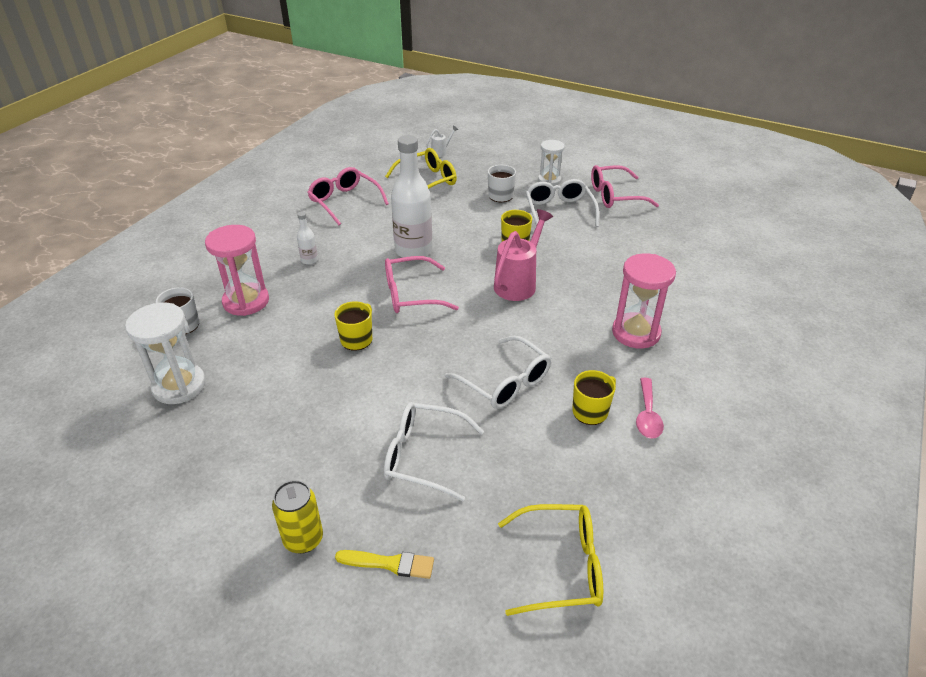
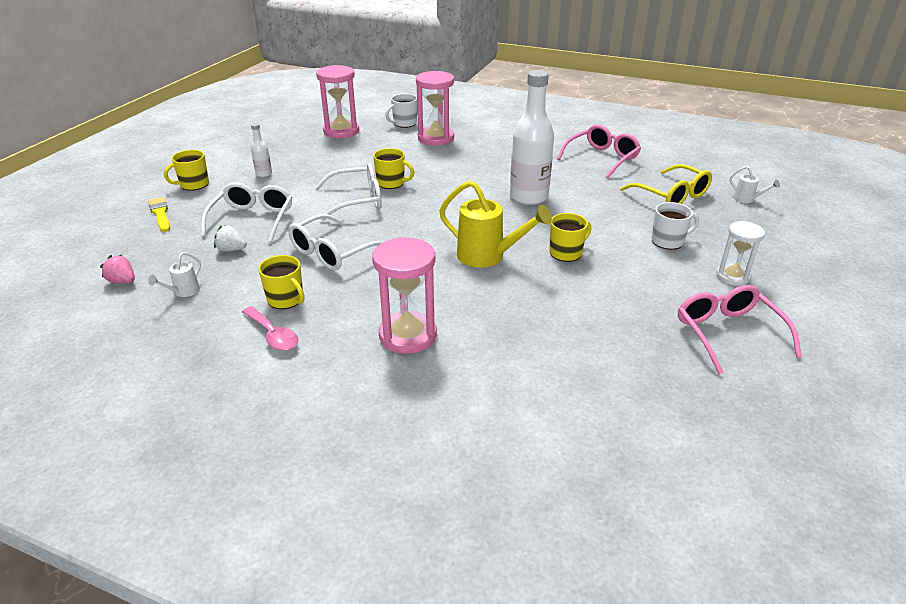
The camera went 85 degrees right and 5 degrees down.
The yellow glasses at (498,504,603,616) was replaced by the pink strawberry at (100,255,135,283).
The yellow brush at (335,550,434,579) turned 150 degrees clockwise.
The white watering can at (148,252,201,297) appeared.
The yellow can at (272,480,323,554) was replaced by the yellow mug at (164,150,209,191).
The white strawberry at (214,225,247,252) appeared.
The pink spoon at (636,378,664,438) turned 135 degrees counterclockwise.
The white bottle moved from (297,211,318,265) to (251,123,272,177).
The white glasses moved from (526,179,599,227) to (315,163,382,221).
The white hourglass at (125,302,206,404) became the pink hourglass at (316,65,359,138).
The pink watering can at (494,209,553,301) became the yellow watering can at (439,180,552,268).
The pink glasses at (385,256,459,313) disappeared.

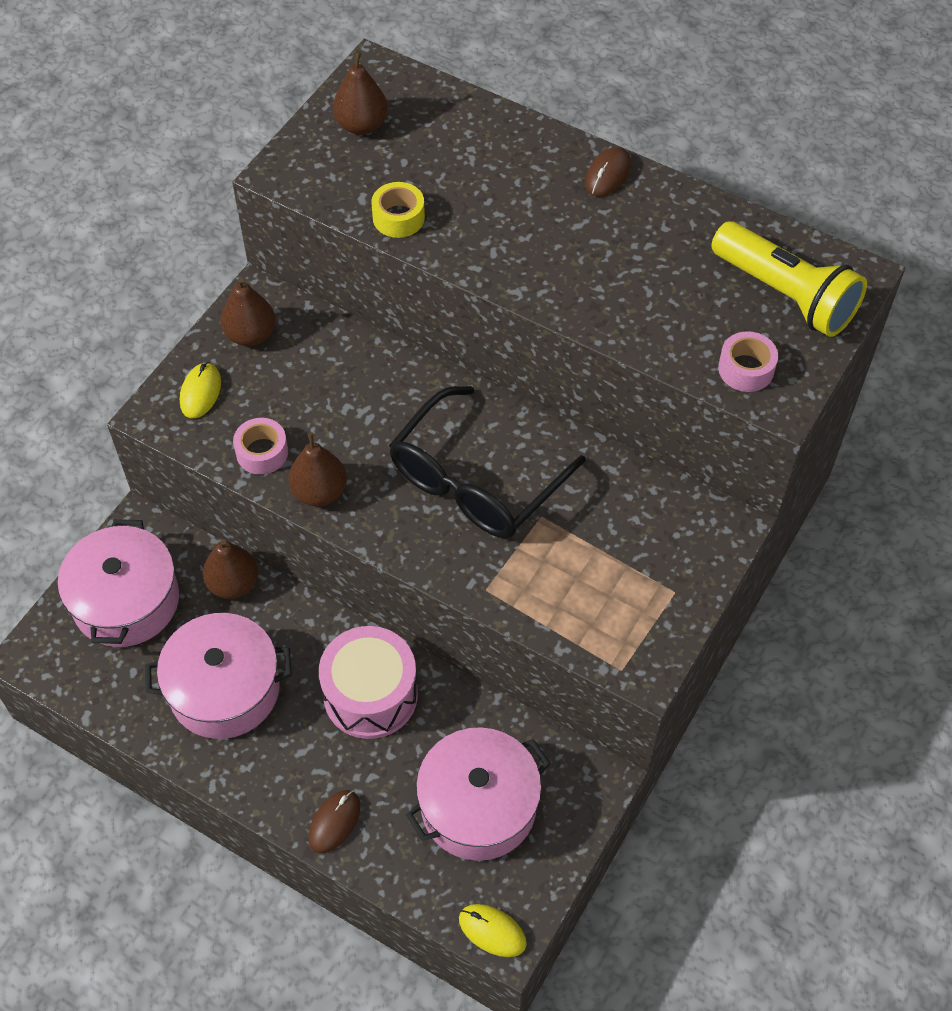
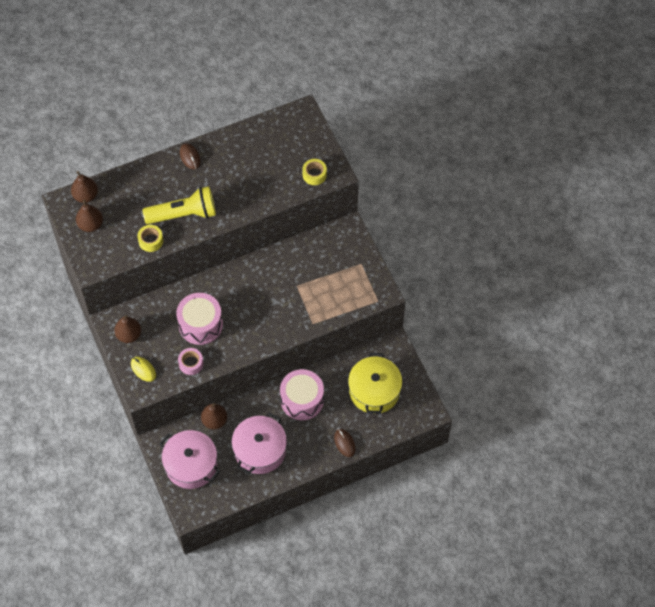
The camera went 55 degrees left and 5 degrees up.
The brown pear moved from (288,432,347,506) to (71,171,98,203).
The yellow flashlight moved from (711,221,867,337) to (142,186,216,224).
The pink drum at (176,293,223,345) appeared.
The pink tape at (718,331,778,392) became the yellow tape at (302,159,327,185).
The pink pot at (406,727,550,861) became the yellow pot at (348,353,402,414).
The black glasses at (389,386,586,538) disappeared.
The yellow mouse at (459,904,527,957) disappeared.

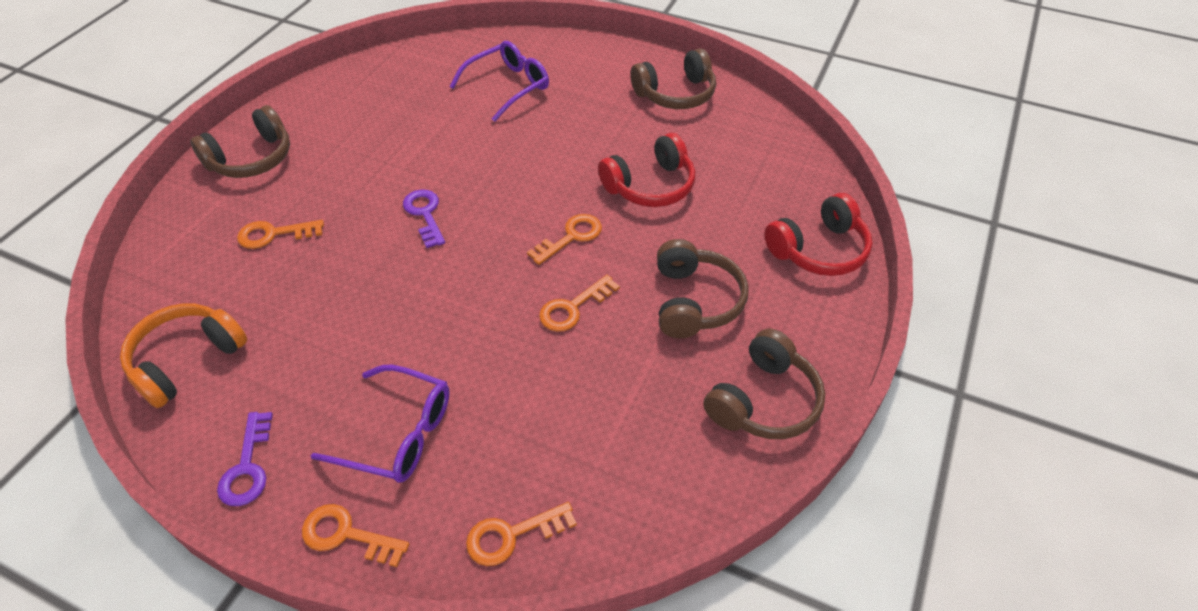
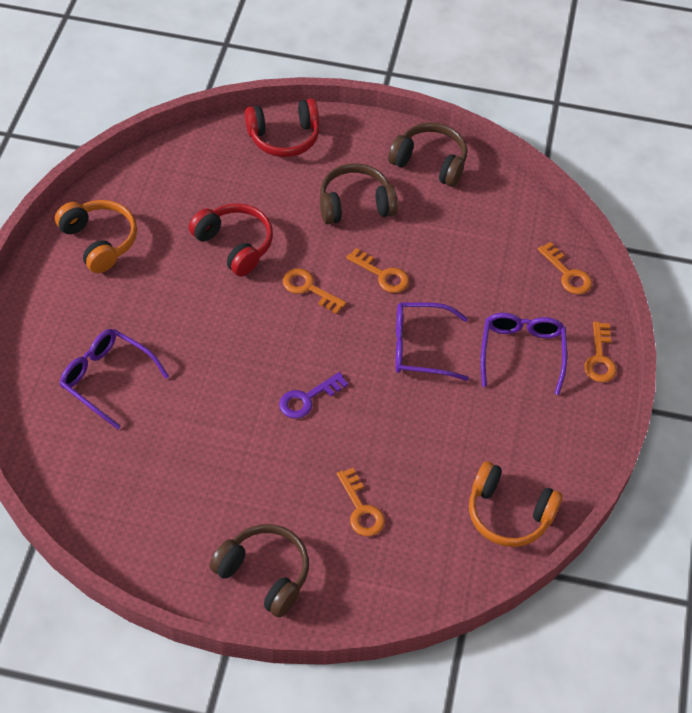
The camera went 105 degrees left and 5 degrees up.
The brown headphones at (631,48,716,109) became the orange headphones at (55,200,137,273).
The red headphones at (764,193,873,276) turned 120 degrees clockwise.
The purple glasses at (395,302,469,381) appeared.
The purple key at (217,412,273,506) disappeared.

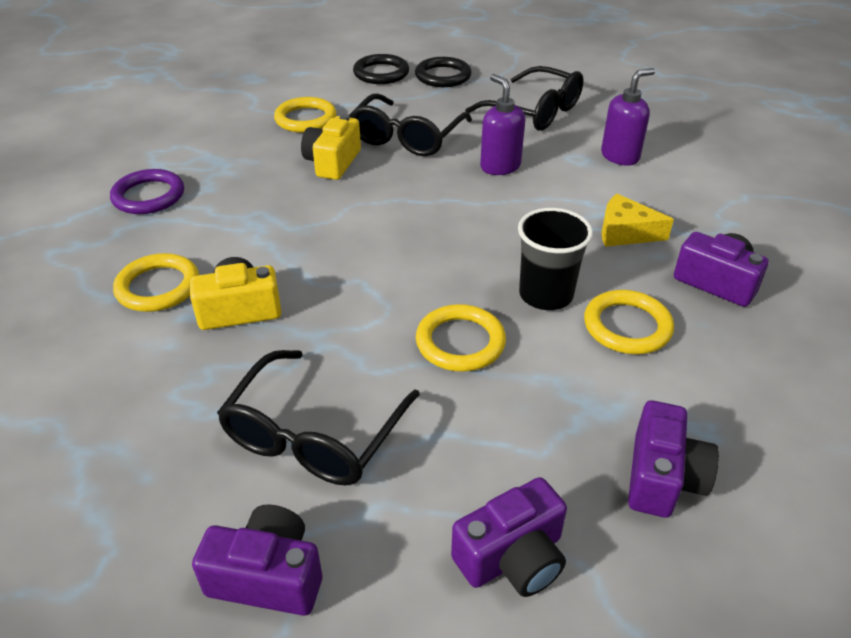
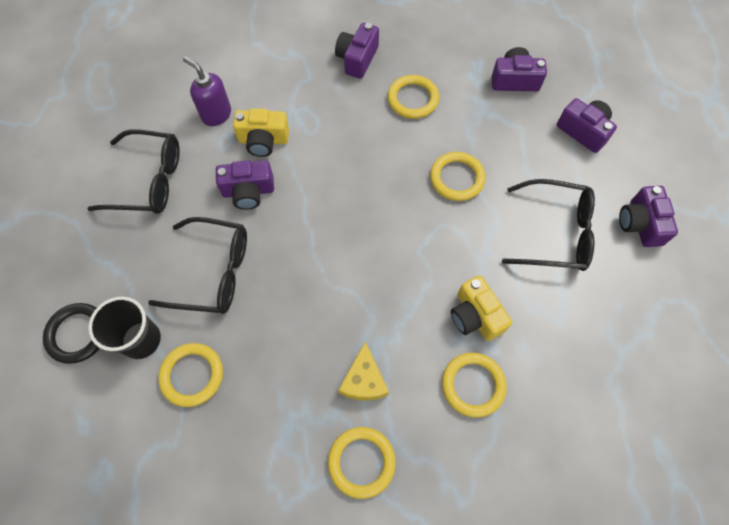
The camera went 105 degrees left and 25 degrees up.
The black glasses at (465,66,584,131) turned 75 degrees clockwise.
The black cup moved from (518,208,593,310) to (88,297,161,359).
The purple soap dispenser at (480,74,525,175) was replaced by the purple camera at (216,160,274,210).
The yellow camera moved from (301,114,361,180) to (233,108,289,157).
The purple ring at (110,169,184,214) became the yellow ring at (328,427,396,499).
The yellow cheese moved from (602,194,674,247) to (338,342,389,401).
The black ring at (415,57,472,87) disappeared.

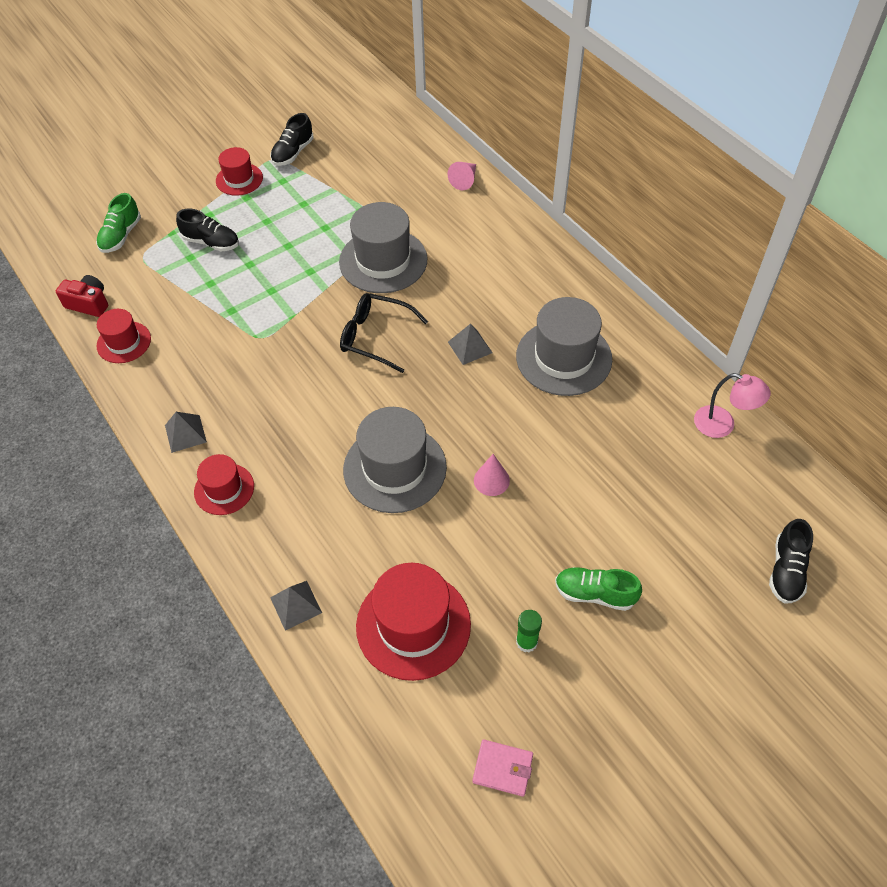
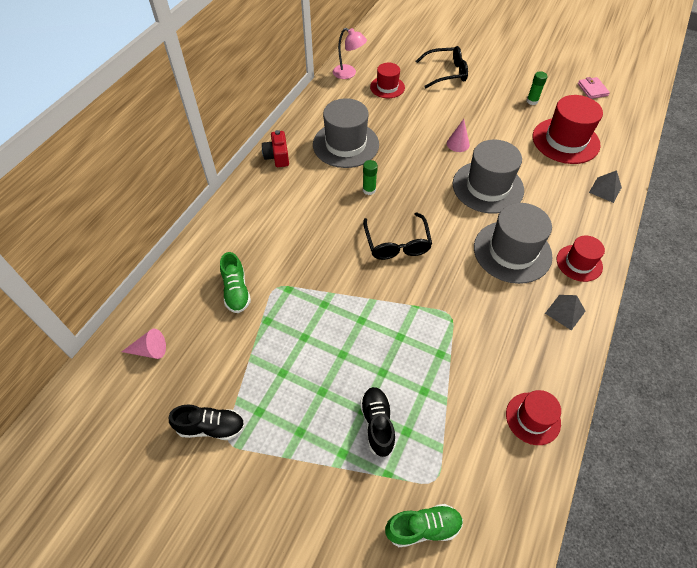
The camera went 120 degrees left and 0 degrees up.
The pink cone moved from (448,162,476,190) to (122,329,166,359).
The green shoe moved from (555,567,642,611) to (220,252,251,313).
The red camera moved from (56,275,108,317) to (262,130,289,167).
The pink lamp at (694,373,771,438) turned 120 degrees clockwise.
The grey pyramid at (448,324,492,365) was replaced by the green glue stick at (363,160,378,195).
The red hat moved from (216,147,263,196) to (370,63,405,98).
The black glasses at (416,46,468,88) appeared.
The grey hat moved from (339,202,427,293) to (474,203,553,284).
The black shoe at (769,519,813,603) disappeared.

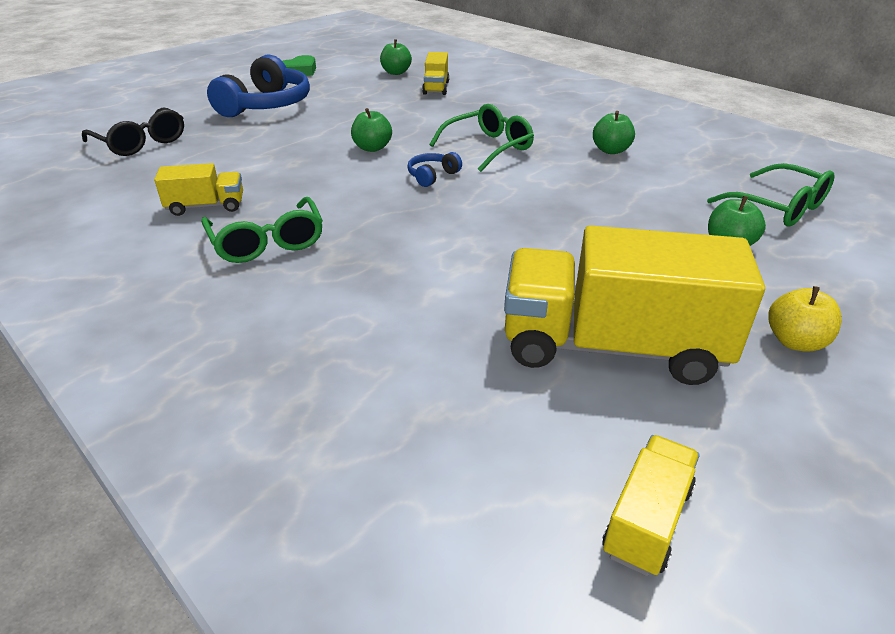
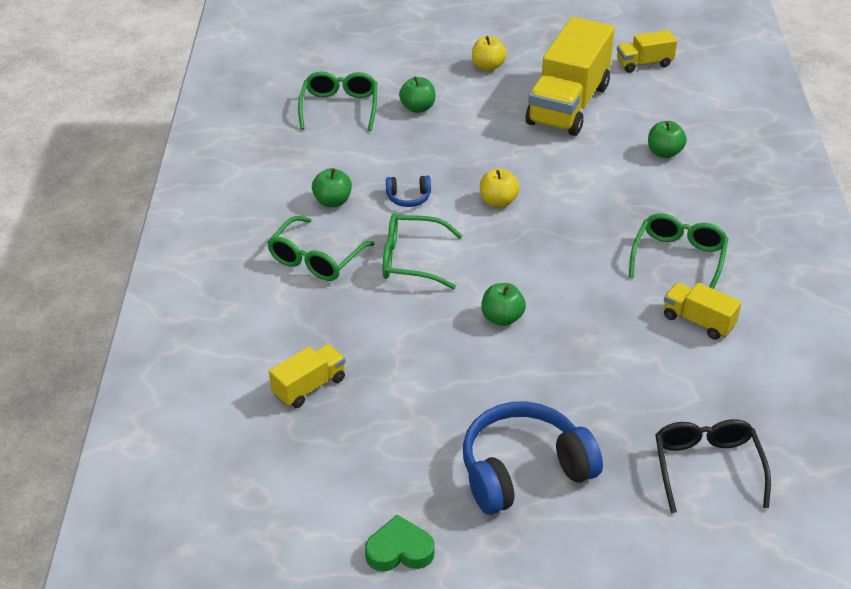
The camera went 135 degrees left and 5 degrees up.
The green glasses at (267,216,375,281) appeared.
The blue headphones moved from (407,152,462,187) to (386,176,431,207).
The yellow apple at (480,168,520,207) appeared.
The yellow truck at (504,225,765,385) turned 60 degrees clockwise.
The green apple moved from (380,39,412,75) to (648,121,687,158).

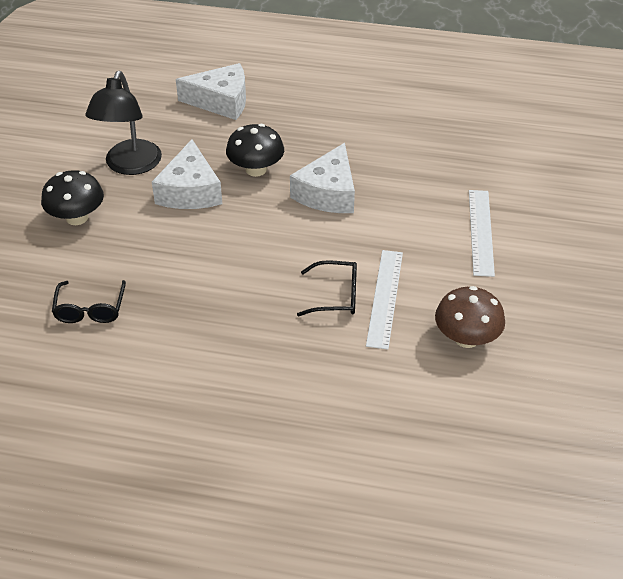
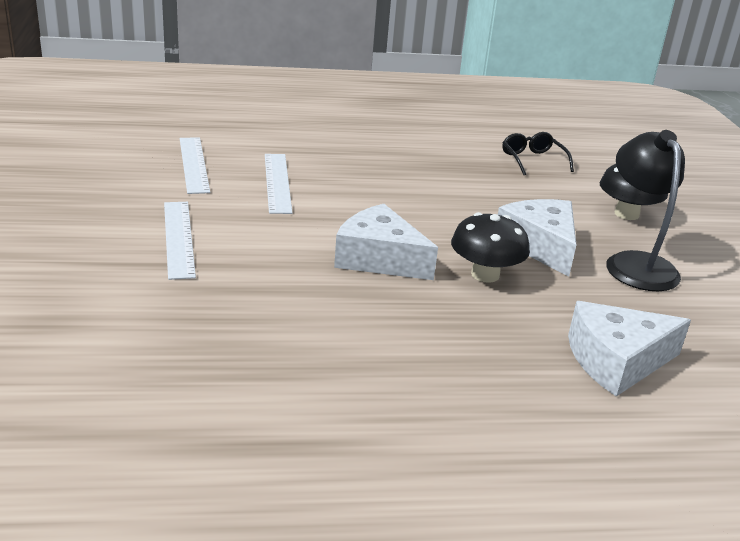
The camera went 160 degrees right and 15 degrees down.
The brown mushroom at (435,286,505,348) was replaced by the white ruler at (180,137,210,194).
The white cheese at (290,143,355,213) turned 60 degrees counterclockwise.
The black glasses at (297,260,357,316) disappeared.

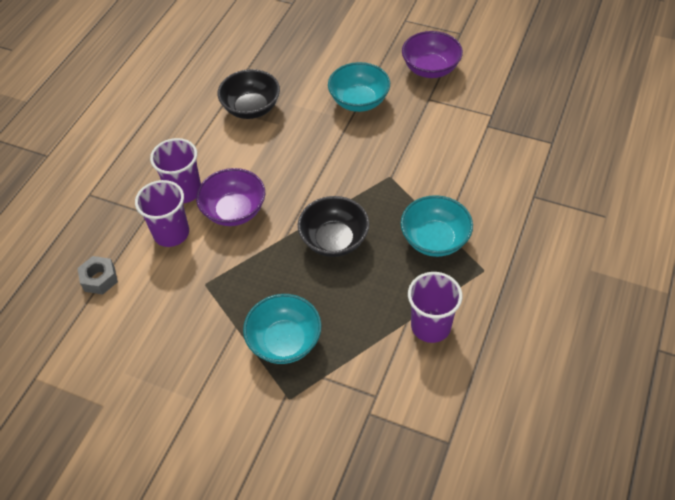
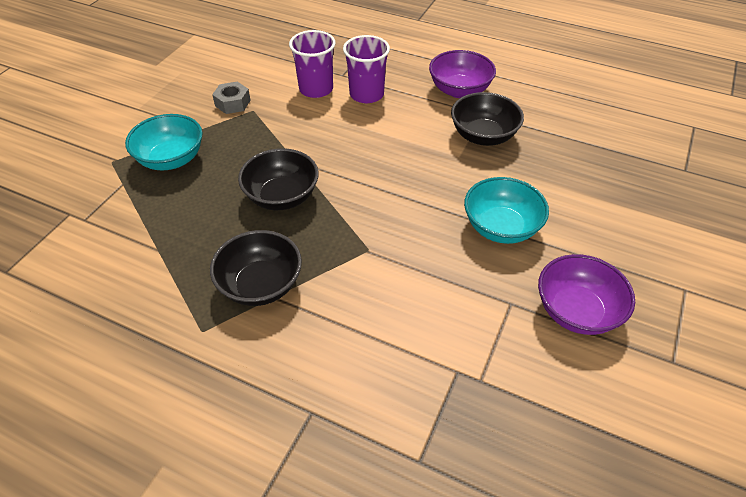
The camera went 90 degrees right and 5 degrees down.
The turquoise bowl at (401,195,473,257) became the black bowl at (210,230,302,306).
The grey nut moved from (77,256,118,295) to (212,81,251,114).
The purple bowl moved from (196,168,265,226) to (429,50,496,98).
The purple cup at (408,272,462,343) disappeared.

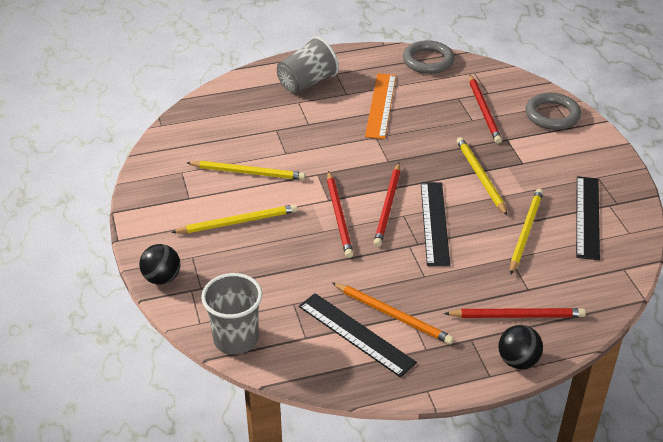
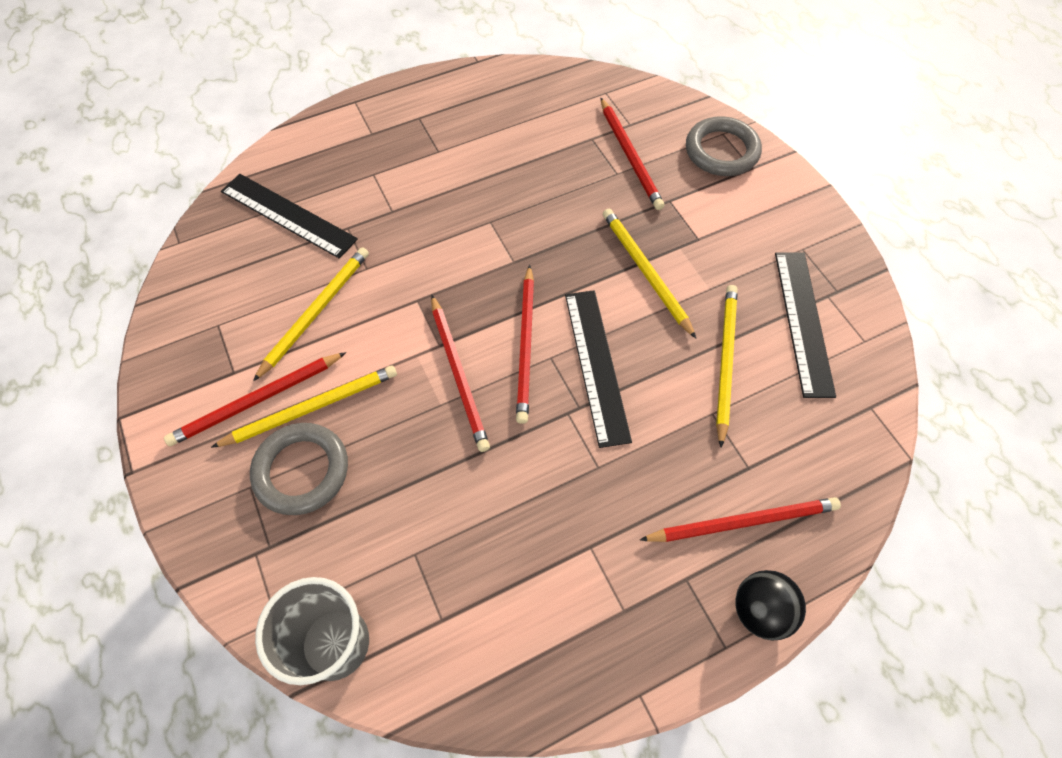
The camera went 10 degrees left and 20 degrees up.
The red pencil at (164,352,346,446) appeared.
The black ruler moved from (299,293,417,378) to (221,174,358,259).
The grey ring moved from (403,40,455,74) to (250,423,348,515).
The yellow pencil at (187,161,306,180) turned 60 degrees counterclockwise.
The black ball at (139,244,180,285) disappeared.
The grey cup at (277,36,339,94) disappeared.
The orange pencil at (332,283,454,344) disappeared.
The orange ruler at (365,73,396,139) disappeared.

